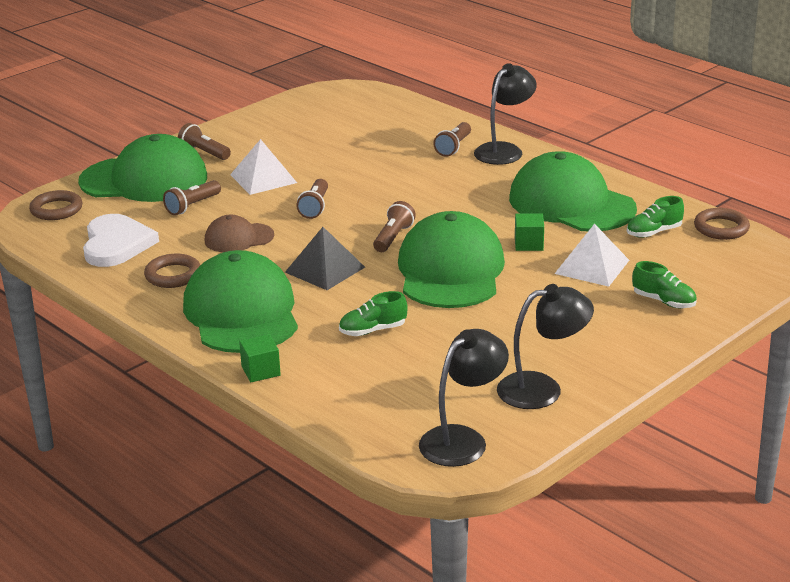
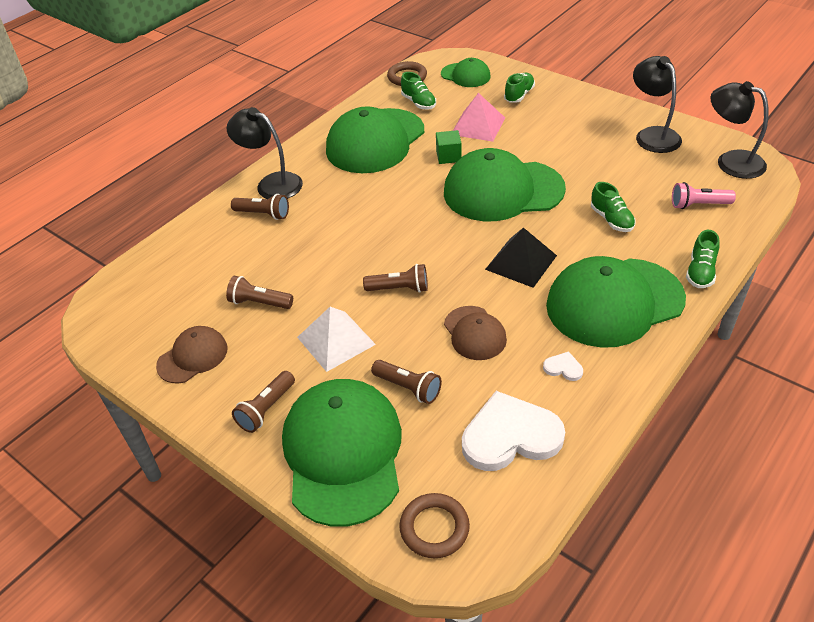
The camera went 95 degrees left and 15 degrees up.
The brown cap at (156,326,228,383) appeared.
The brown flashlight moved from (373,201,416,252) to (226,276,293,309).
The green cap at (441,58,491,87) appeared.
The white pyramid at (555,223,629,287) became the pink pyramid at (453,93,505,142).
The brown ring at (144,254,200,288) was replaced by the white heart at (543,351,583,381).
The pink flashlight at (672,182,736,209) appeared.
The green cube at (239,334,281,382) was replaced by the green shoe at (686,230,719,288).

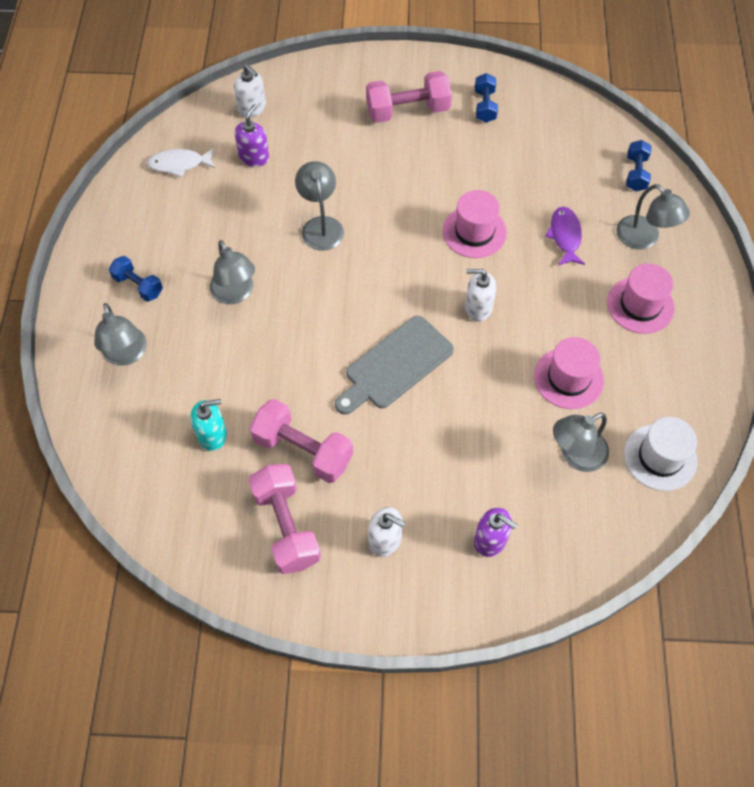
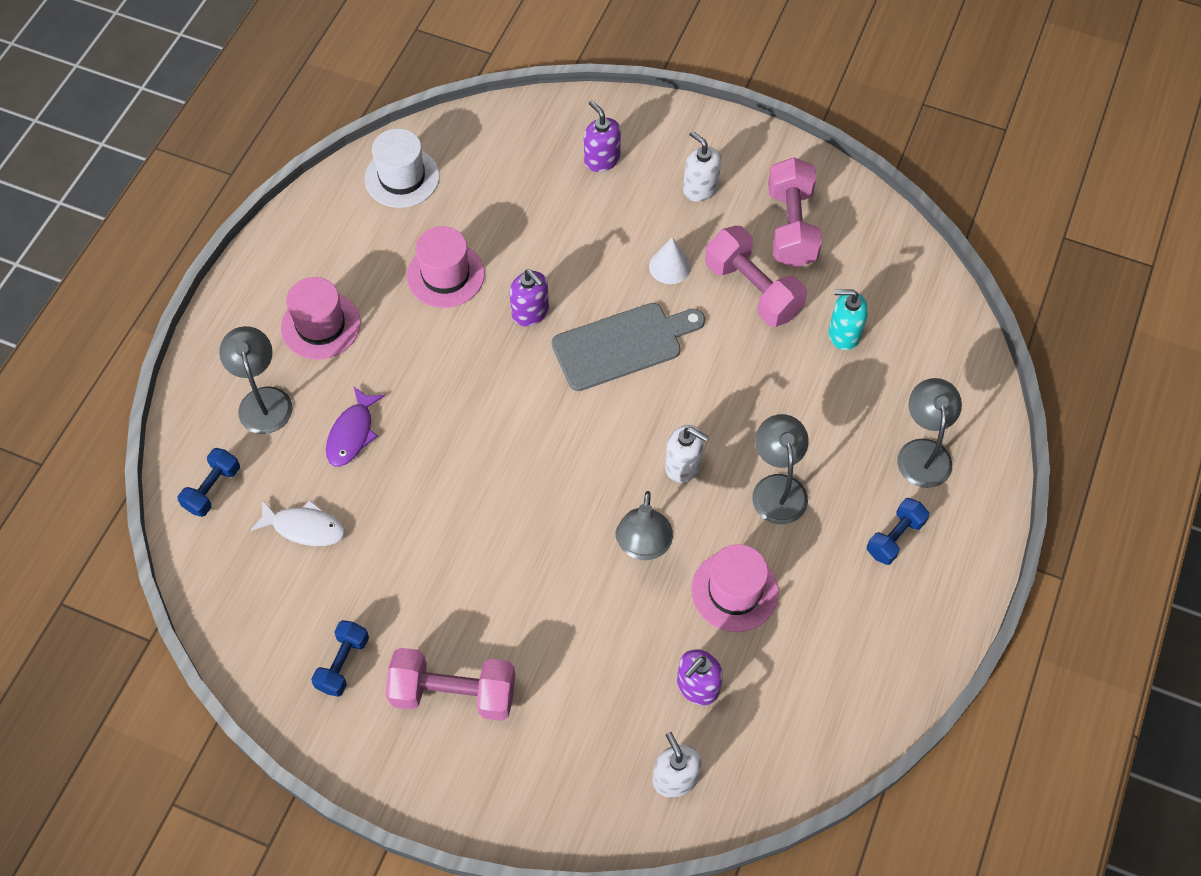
The camera went 160 degrees left and 0 degrees up.
The white fish moved from (147,148,216,178) to (250,500,345,546).
The purple soap dispenser at (510,269,549,326) appeared.
The white cone at (649,237,691,284) appeared.
The white soap dispenser moved from (465,269,496,322) to (665,425,709,483).
The pink hat moved from (443,190,507,258) to (691,544,779,632).
The blue dumbbell at (109,256,163,302) turned 75 degrees clockwise.
The grey lamp at (553,413,609,472) disappeared.

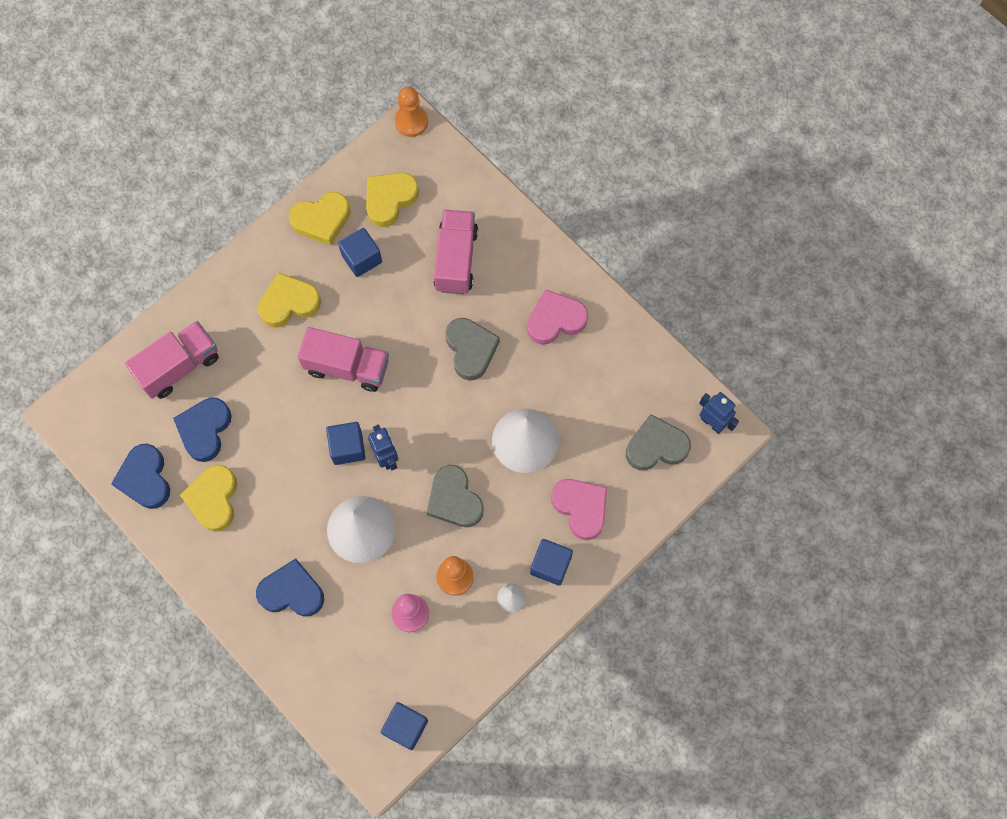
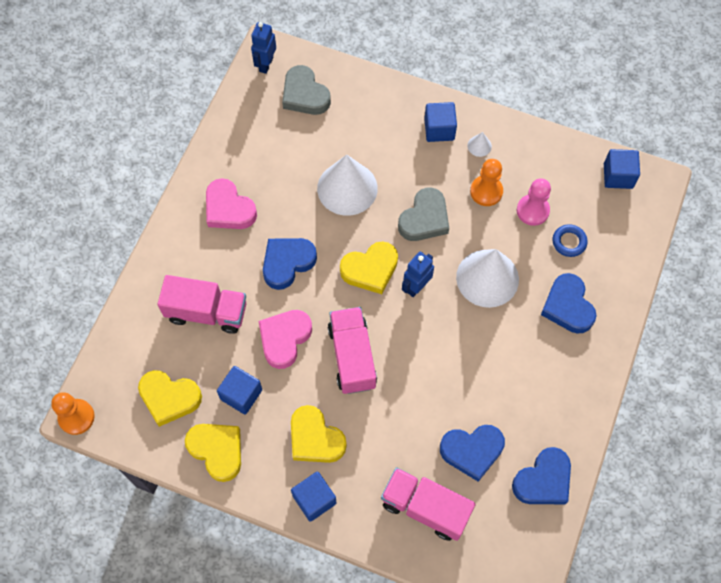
The camera went 115 degrees left and 5 degrees down.
The pink truck at (433,210,478,294) turned 150 degrees counterclockwise.
The pink heart moved from (551,479,607,540) to (258,310,312,369).
The grey heart at (445,318,500,380) became the blue heart at (263,238,317,290).
The blue cube moved from (326,422,366,465) to (291,472,337,522).
The yellow heart moved from (180,465,237,532) to (340,241,398,294).
The blue ring at (553,224,588,257) appeared.

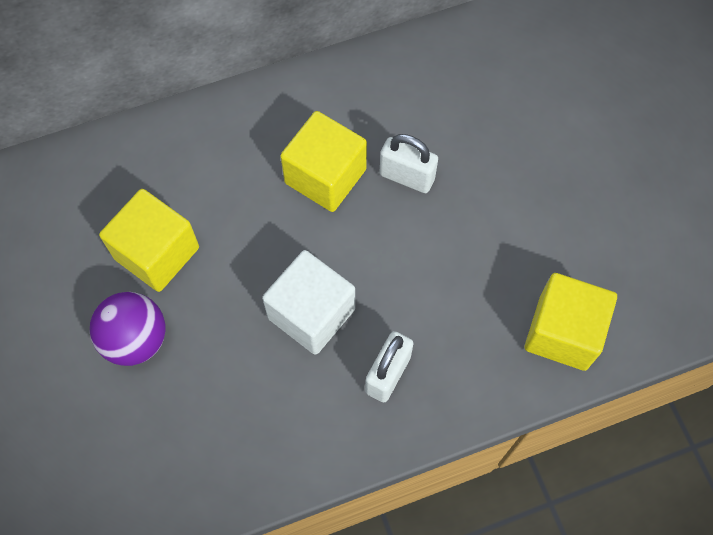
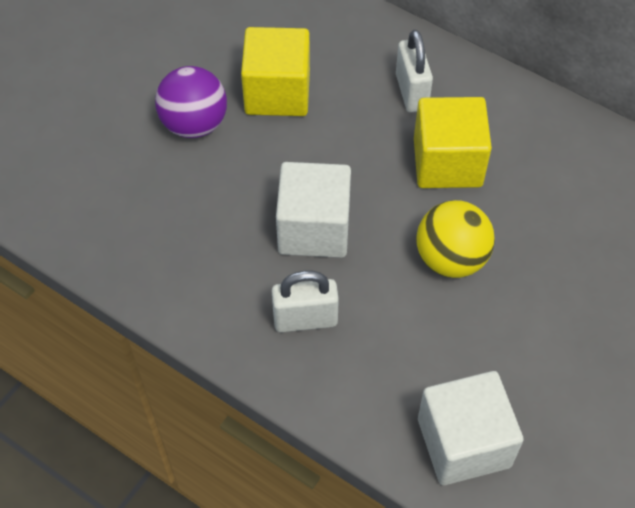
The camera went 55 degrees right and 10 degrees down.
The white padlock moved from (379,134,438,193) to (396,30,433,112).
The yellow ball at (416,200,495,278) appeared.
The yellow cube at (525,273,617,371) became the white cube at (418,371,524,485).

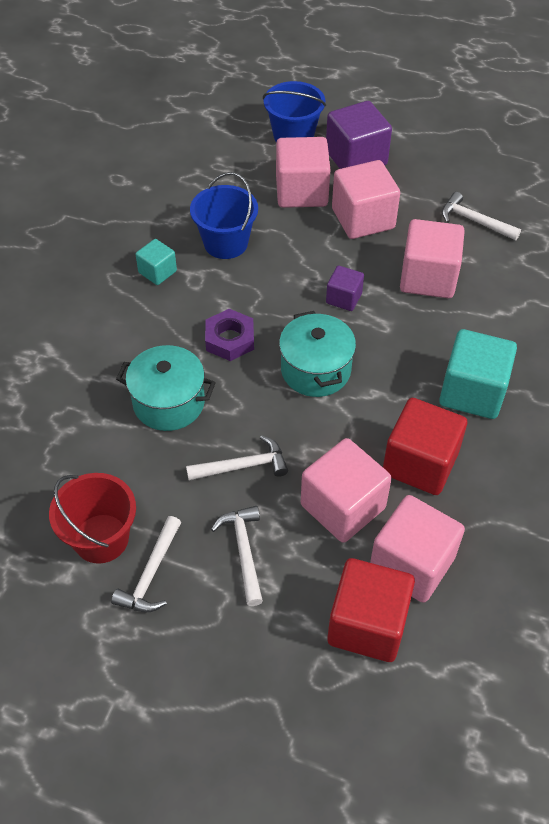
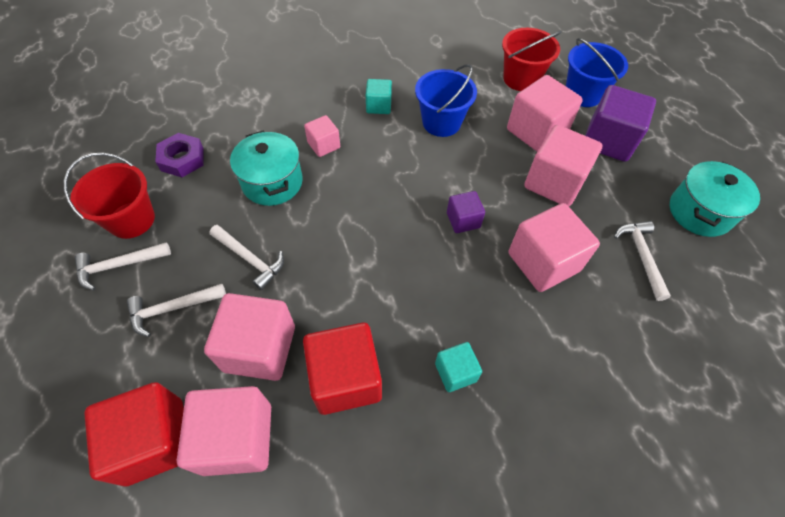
The camera went 50 degrees right and 5 degrees up.
The white hammer at (211,506,263,606) turned 150 degrees counterclockwise.
The purple nut moved from (205,309,254,361) to (155,133,204,177).
The pink cube at (304,115,340,157) appeared.
The turquoise cube at (439,329,517,419) changed to 0.54 times the size.
The red bucket at (502,28,562,91) appeared.
The turquoise pot moved from (279,311,356,397) to (670,161,760,237).

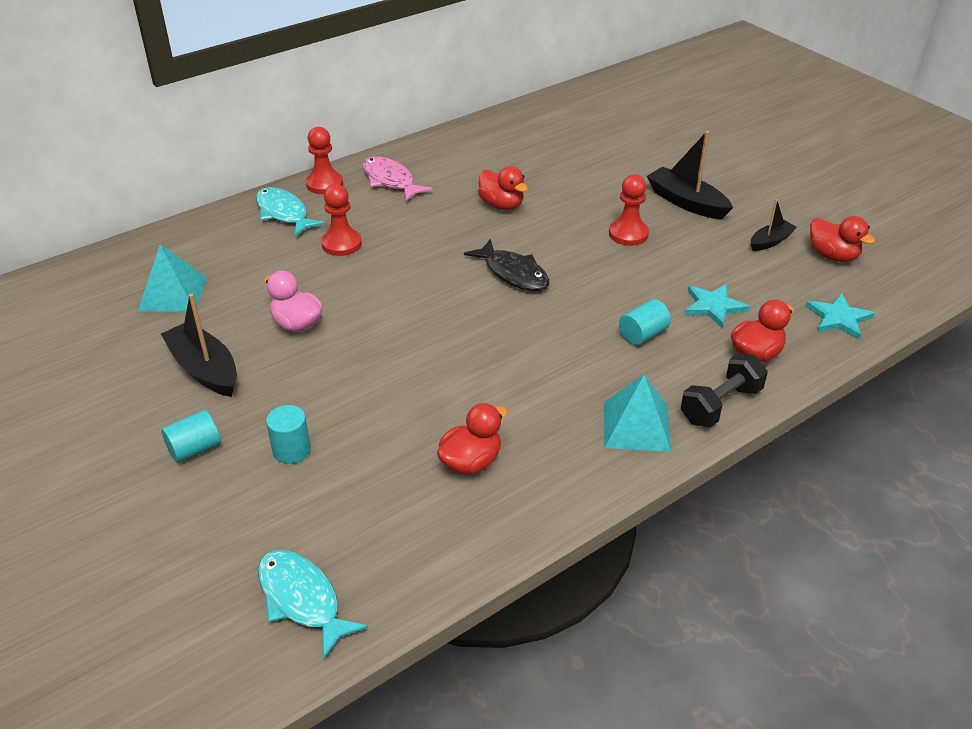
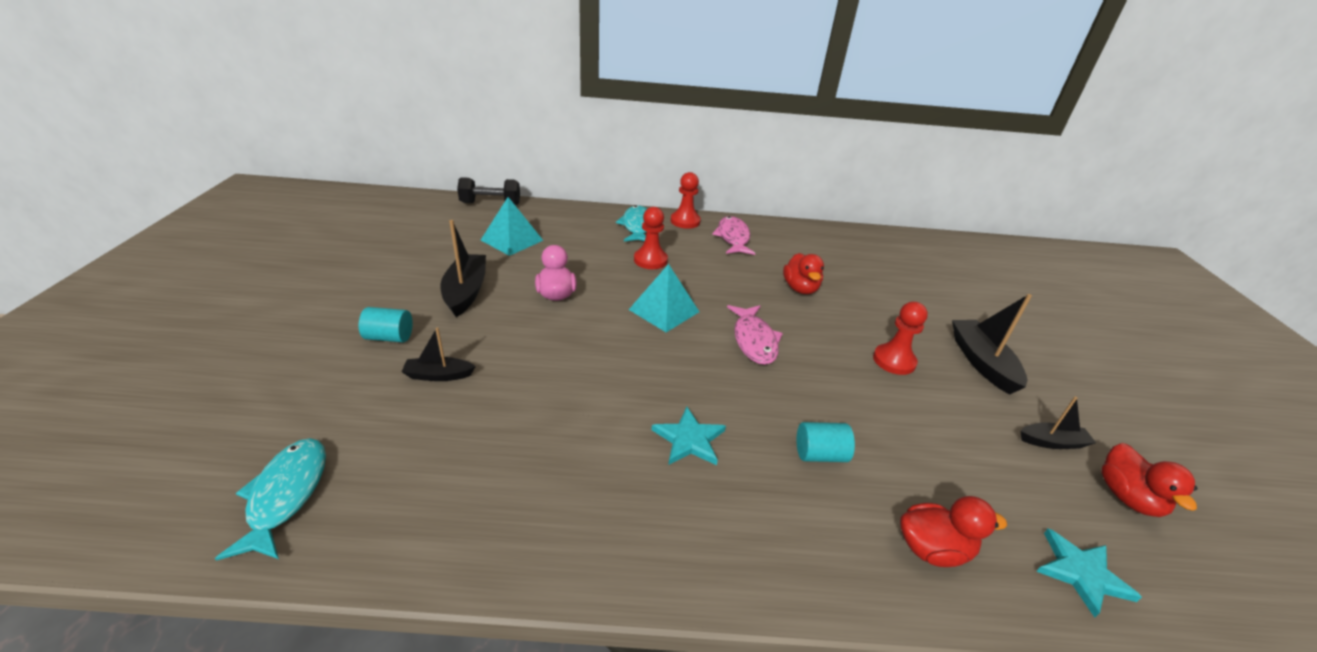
The camera went 35 degrees right and 5 degrees down.
The turquoise cylinder at (266,405,311,464) was replaced by the black boat at (402,327,476,381).
The black dumbbell moved from (681,354,768,427) to (457,177,520,205).
The turquoise pyramid moved from (604,375,671,452) to (629,264,699,332).
The turquoise star moved from (684,284,750,328) to (652,407,726,465).
The black fish at (464,239,549,291) became the pink fish at (727,305,783,365).
The red duck at (437,403,508,475) disappeared.

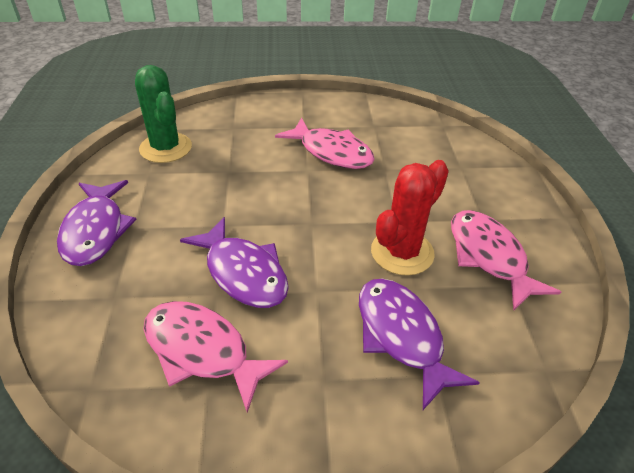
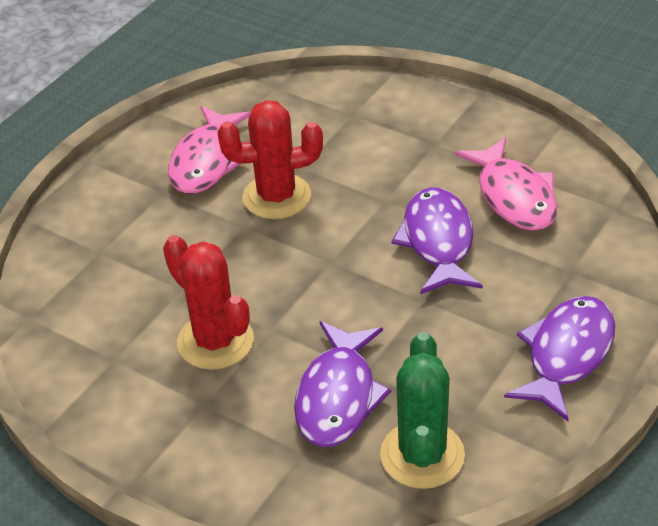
The camera went 140 degrees left and 0 degrees up.
The pink fish at (275,117,375,169) was replaced by the red cactus at (163,235,254,370).
The purple fish moved from (359,279,480,410) to (294,321,391,447).

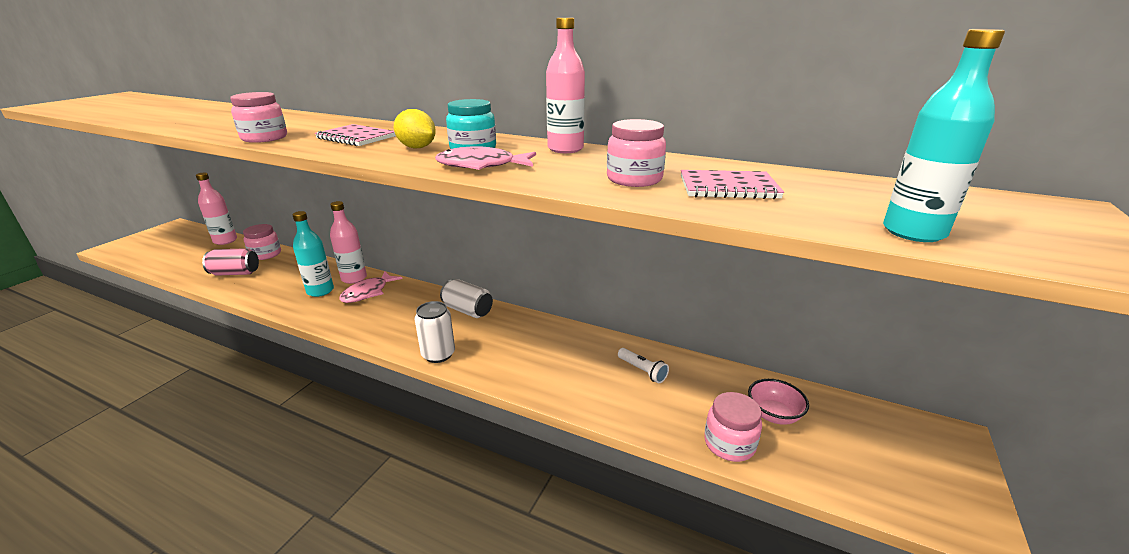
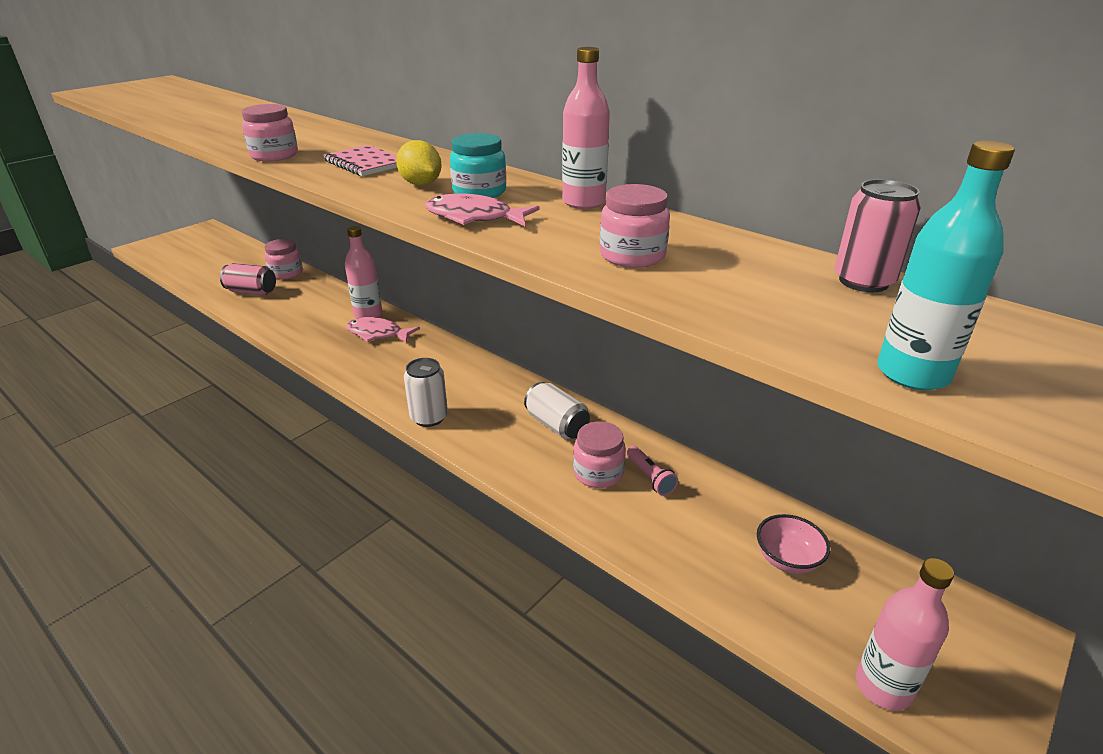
The camera went 15 degrees right and 5 degrees up.
The pink fish at (339,271,403,303) turned 60 degrees clockwise.
The white can moved from (440,279,493,318) to (524,382,590,439).
The pink jar moved from (704,392,762,462) to (573,421,626,488).
The white flashlight at (618,348,669,383) became the pink flashlight at (627,446,678,496).
The pink can at (835,179,921,292) appeared.
The pink bottle moved from (196,173,237,245) to (856,558,954,711).
The turquoise bottle at (292,211,334,297) disappeared.
The pink notebook at (681,170,784,199) disappeared.

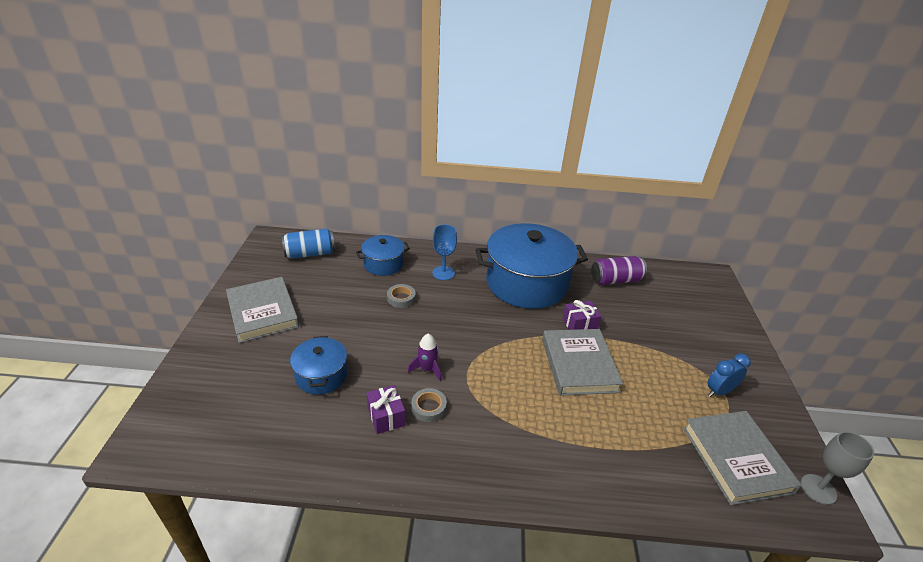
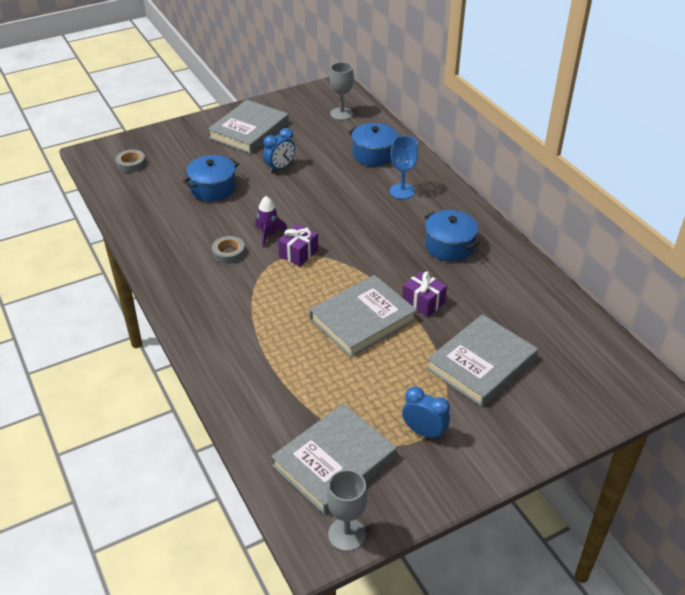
The camera went 60 degrees right and 5 degrees up.
The grey tape moved from (387,284,416,308) to (116,150,146,172).
The blue clock at (263,128,295,173) appeared.
The purple gift moved from (367,385,405,434) to (278,224,319,266).
The blue can at (282,229,335,259) was replaced by the grey goblet at (330,62,354,120).
The blue pot at (476,223,588,309) changed to 0.50 times the size.
The grey book at (426,314,538,407) appeared.
The purple can at (591,256,647,285) disappeared.

